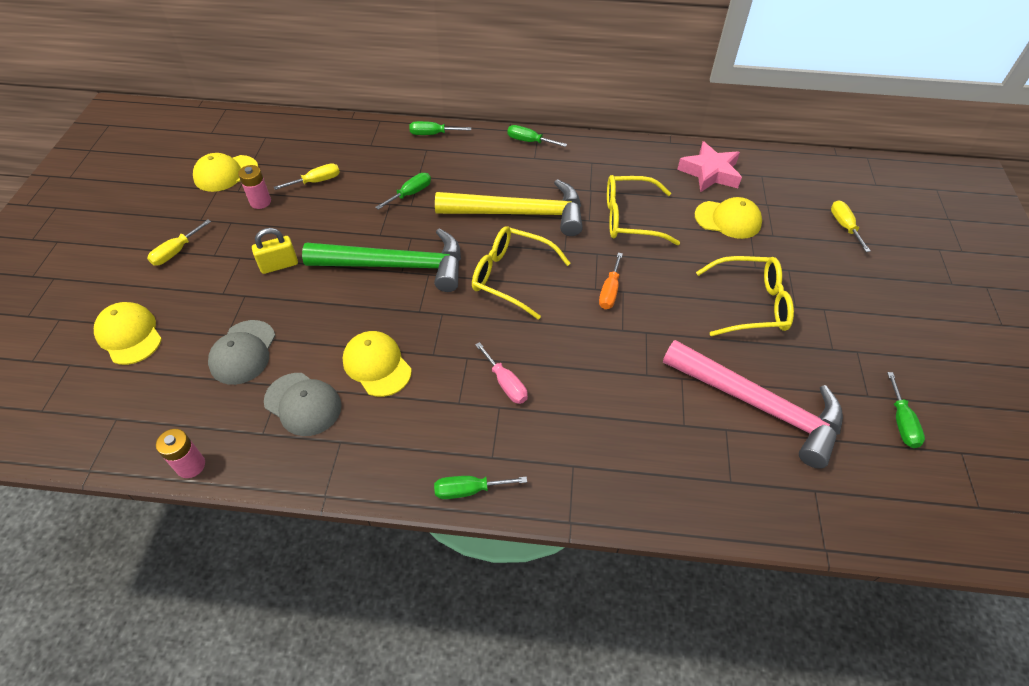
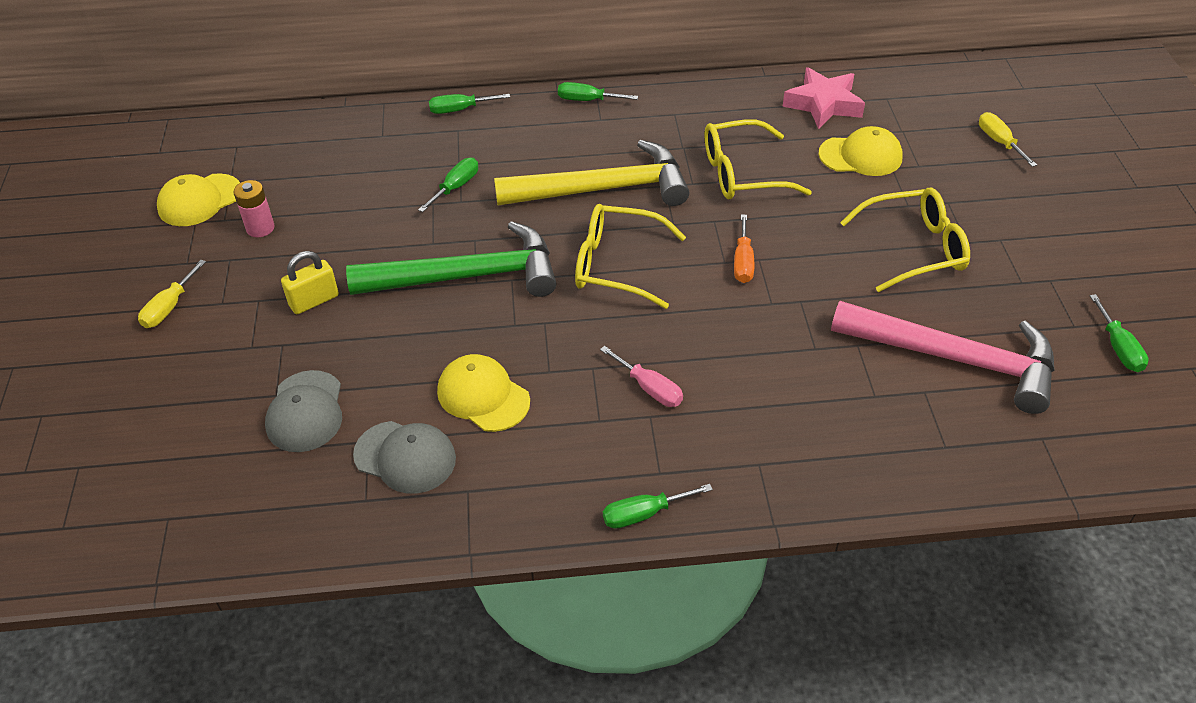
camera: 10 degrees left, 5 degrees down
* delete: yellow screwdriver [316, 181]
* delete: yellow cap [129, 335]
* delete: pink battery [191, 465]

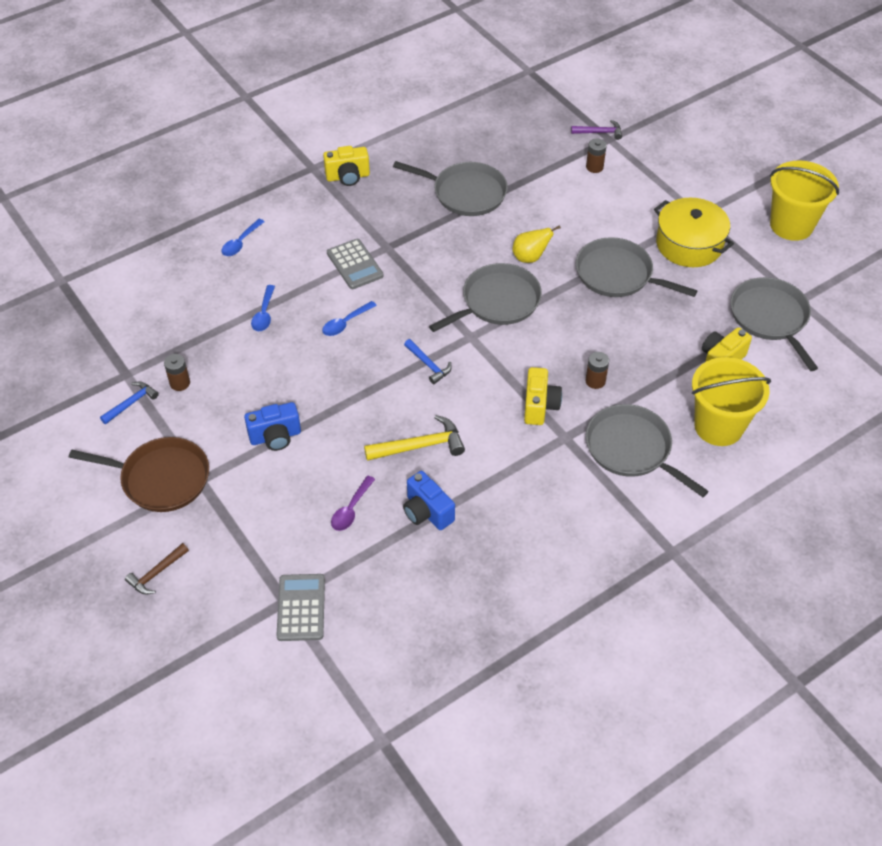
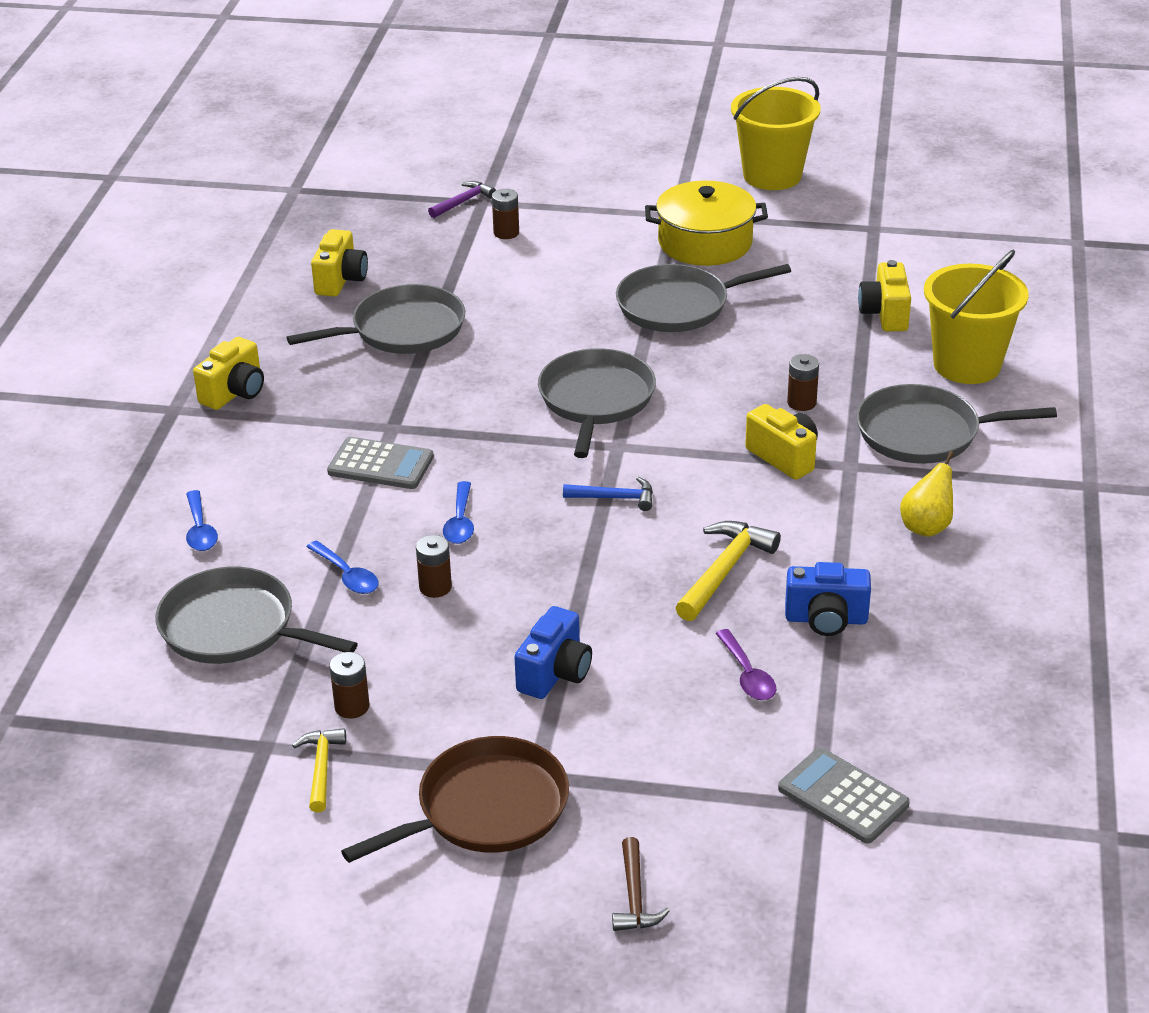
camera: 45 degrees left, 15 degrees down
* move: yellow pear [530, 257] to [926, 527]
* move: grey pan [770, 318] to [234, 628]
* recolor: blue hammer [131, 403] to yellow hammer [321, 768]
* insert: yellow camera [341, 280]
* insert: brown battery [435, 587]

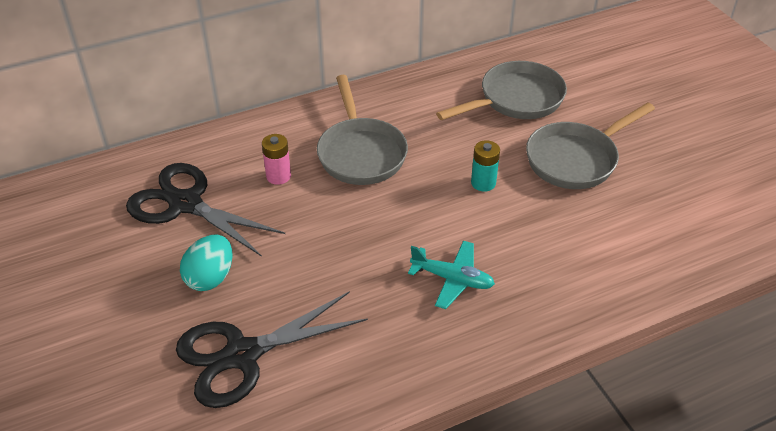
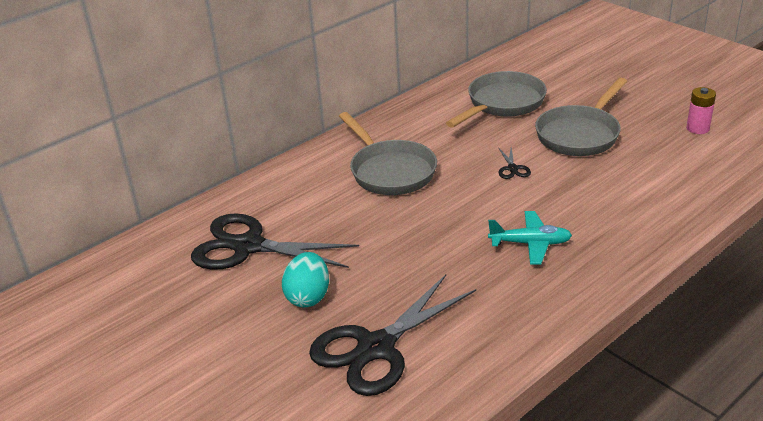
camera: 15 degrees left, 10 degrees down
* move: pink battery [278, 176] to [697, 128]
* replace: turquoise battery [483, 183] to black scissors [512, 168]

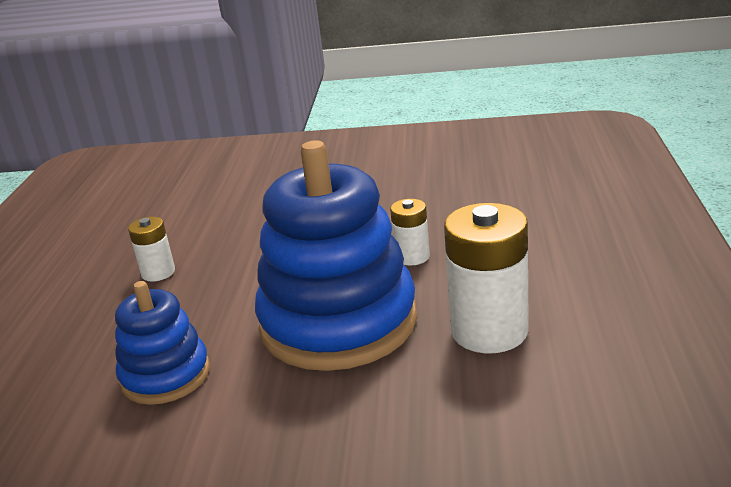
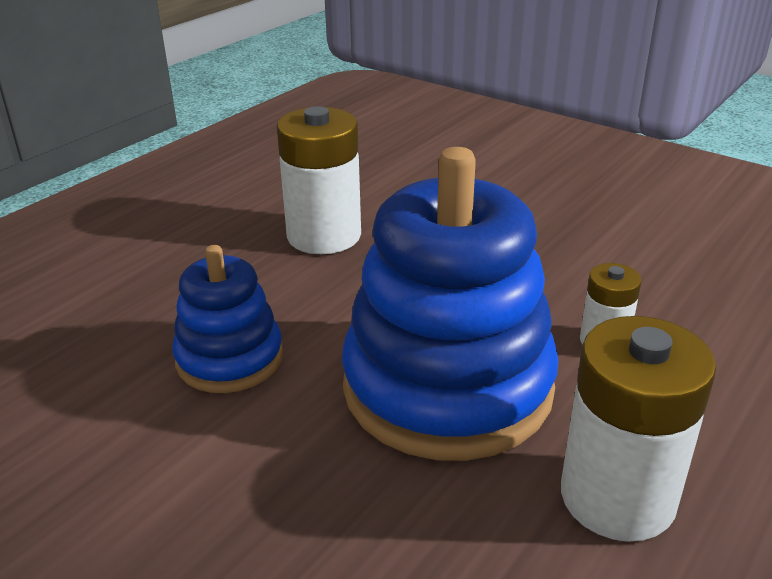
camera: 30 degrees right, 5 degrees up
* resize: white battery [158, 272] = [324, 236] x1.88

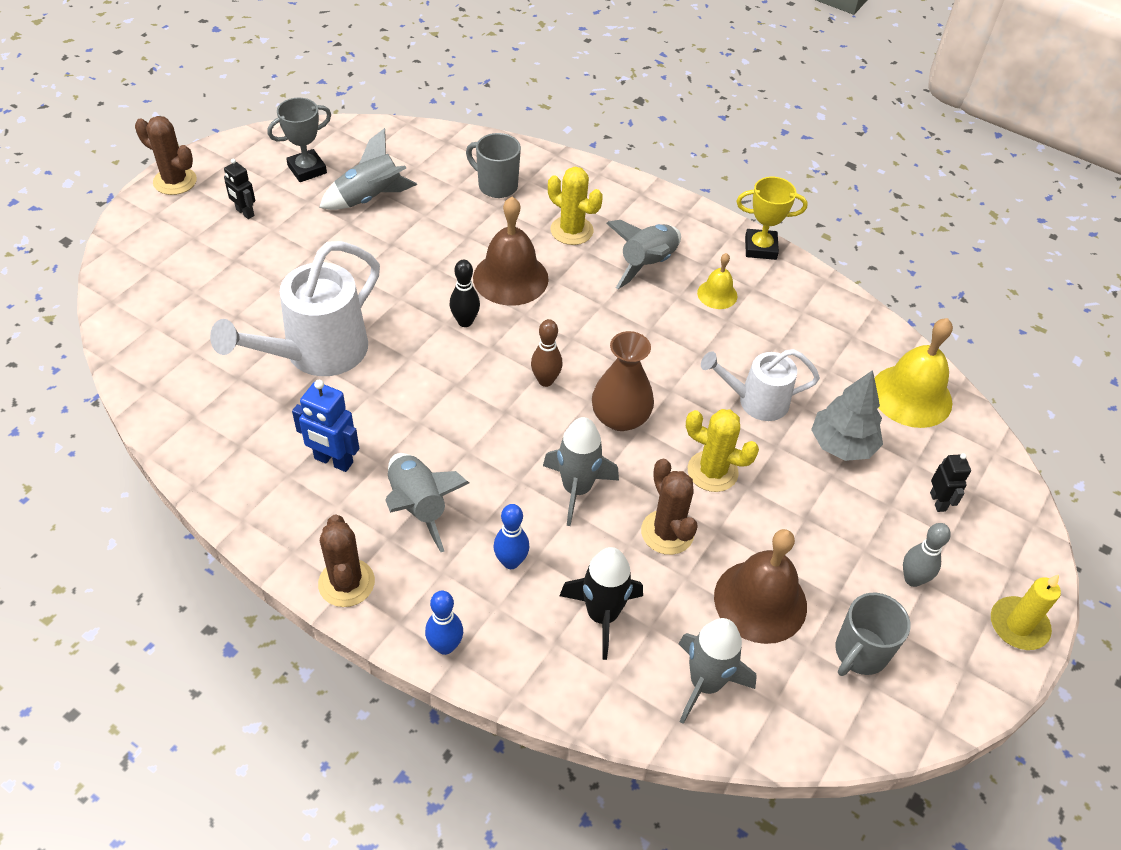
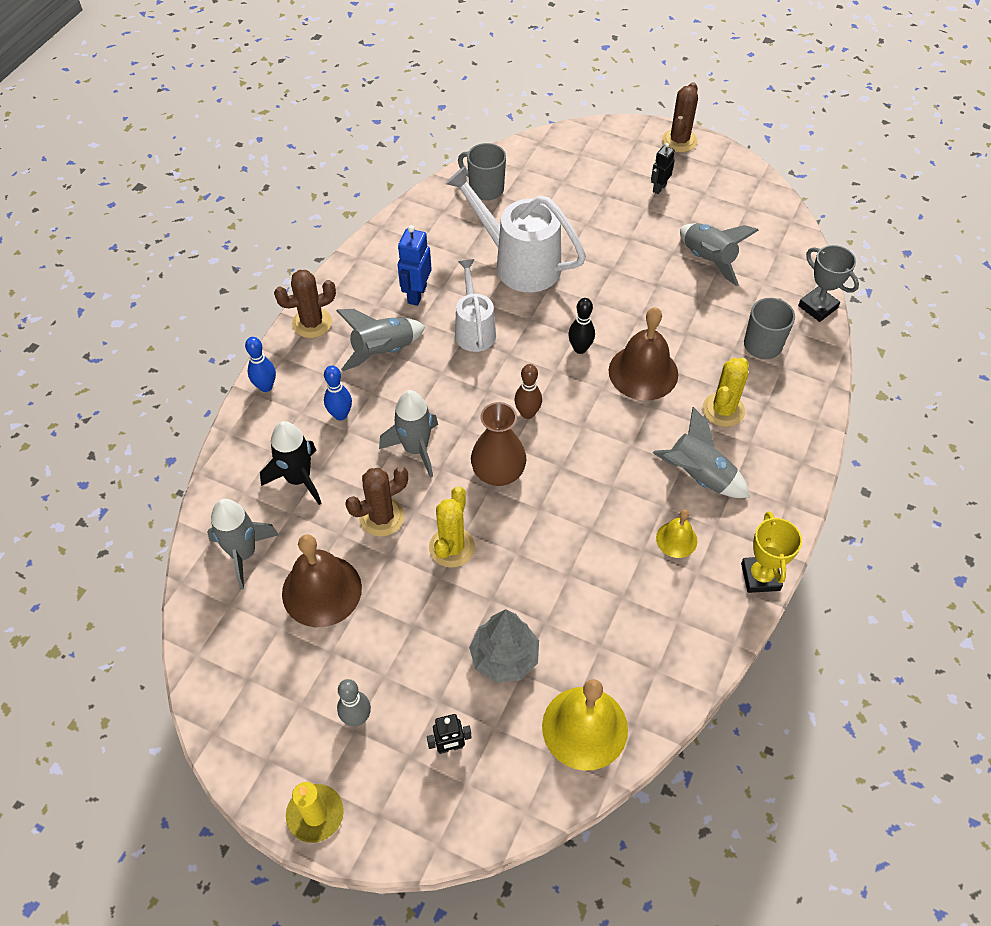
camera: 85 degrees right, 5 degrees up
* move: grey trophy [307, 169] to [817, 307]
* move: white watering can [755, 401] to [474, 329]
* move: grey mug [860, 653] to [485, 189]

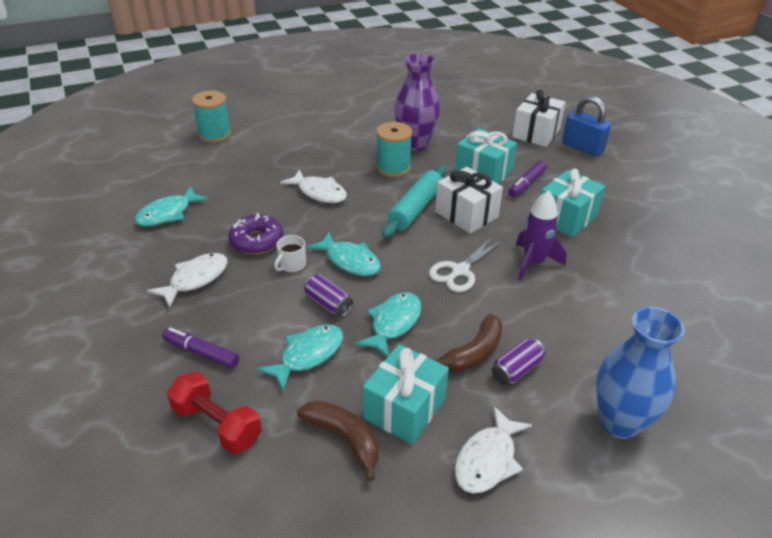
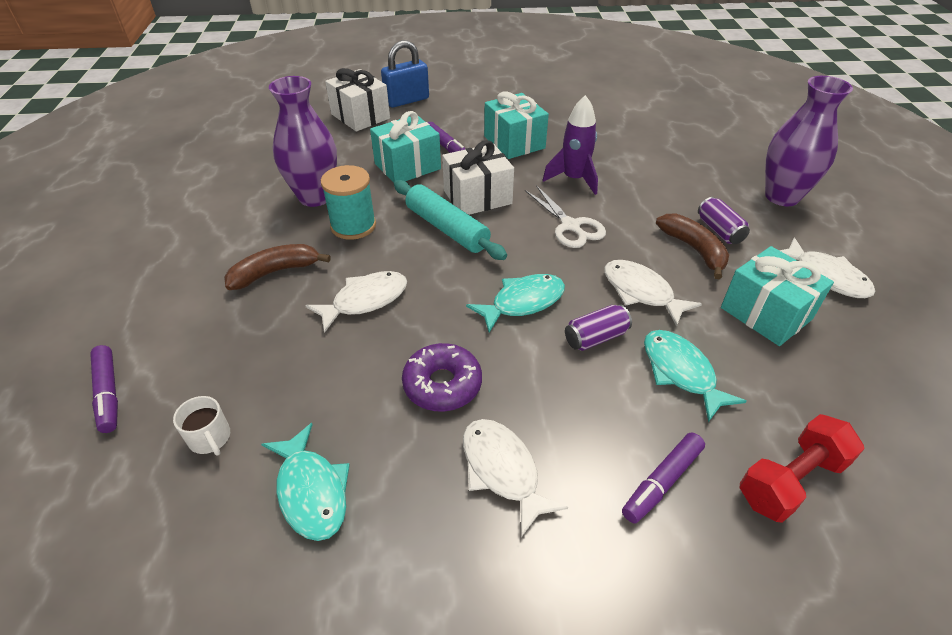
camera: 70 degrees left, 5 degrees up
* replace: turquoise spool [214, 134] to purple marker [108, 393]
* move: white mug [292, 265] to [210, 438]
* recolor: turquoise fish [393, 323] to white fish [641, 292]
* recolor: blue vase [619, 422] to purple vase [782, 196]
* move: brown banana [344, 438] to [275, 272]

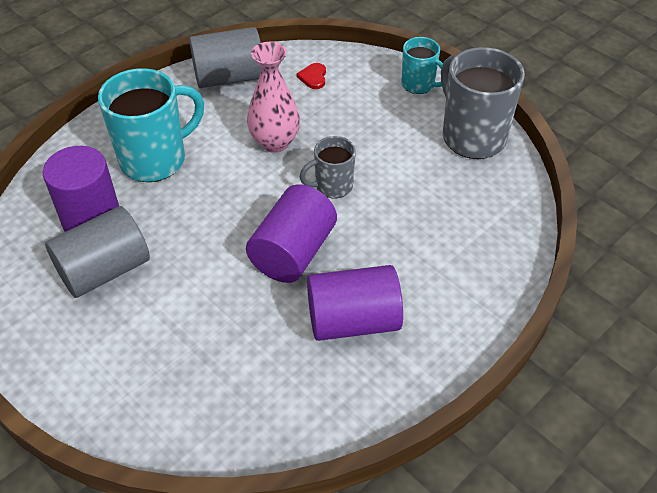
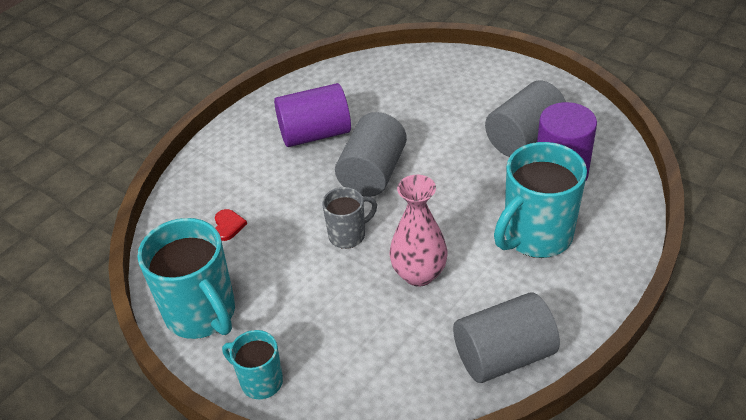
camera: 175 degrees right, 5 degrees down
* recolor: grey mug [472, 136] to turquoise mug [202, 314]
* move: red heart [313, 77] to [228, 226]
* recolor: purple cylinder [293, 252] to grey cylinder [372, 173]

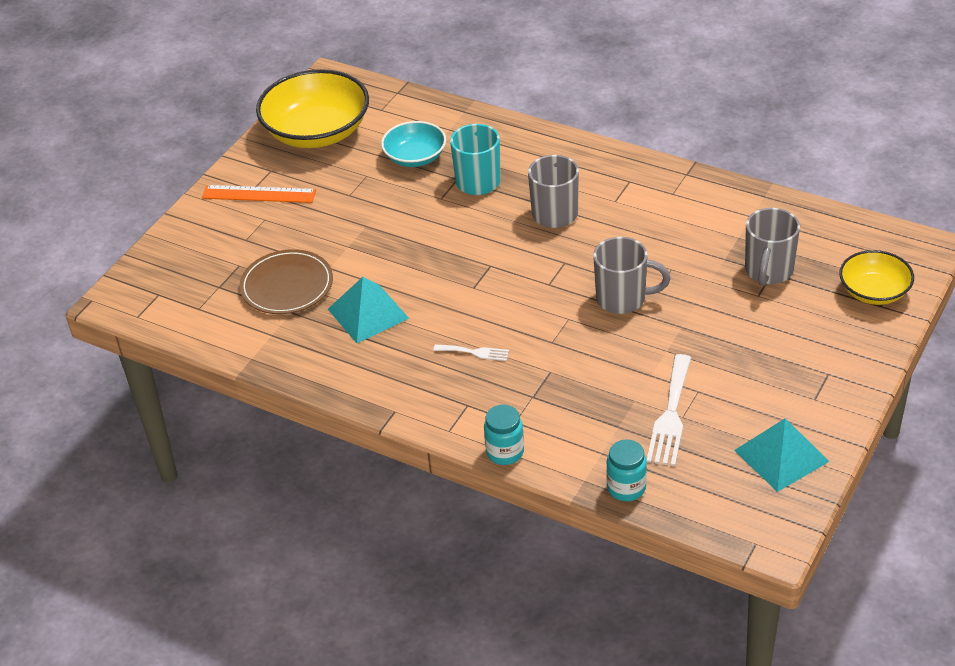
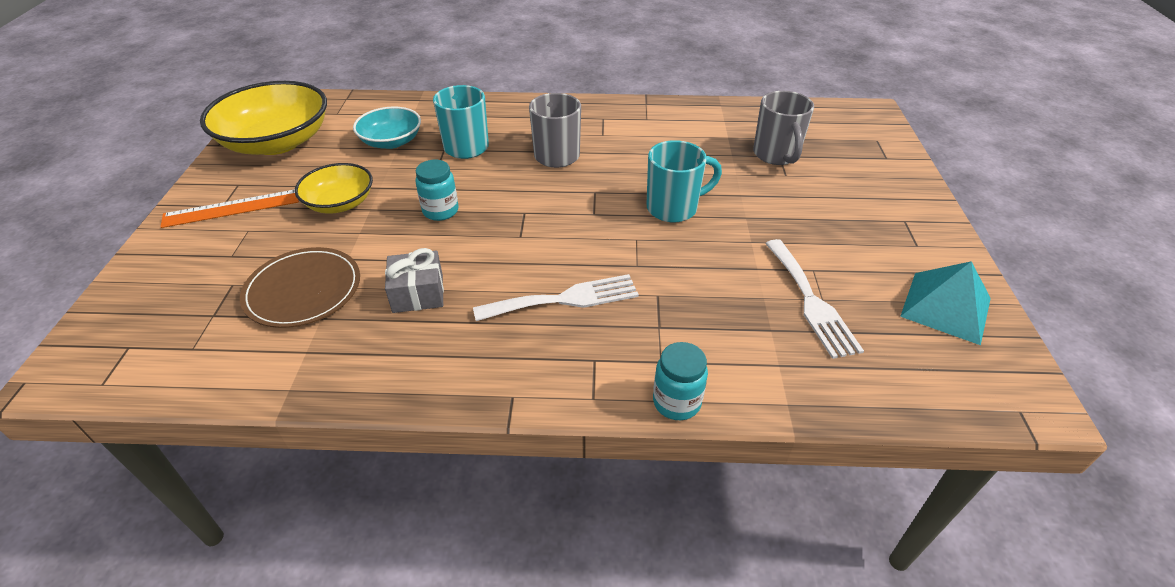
camera: 30 degrees left, 0 degrees up
* recolor: grey mug [623, 299] to turquoise mug [674, 208]
* move: yellow bowl [874, 291] to [340, 203]
* replace: turquoise pyramid [368, 313] to grey gift [418, 293]
* resize: white fork [474, 352] = [564, 299] x1.85
* move: turquoise jar [626, 488] to [440, 211]

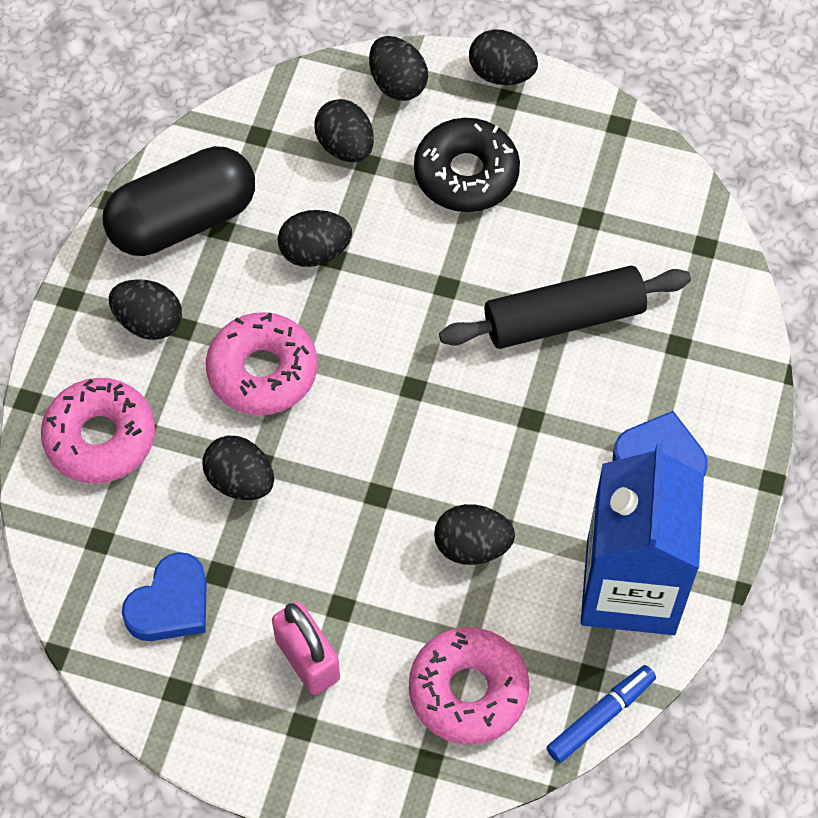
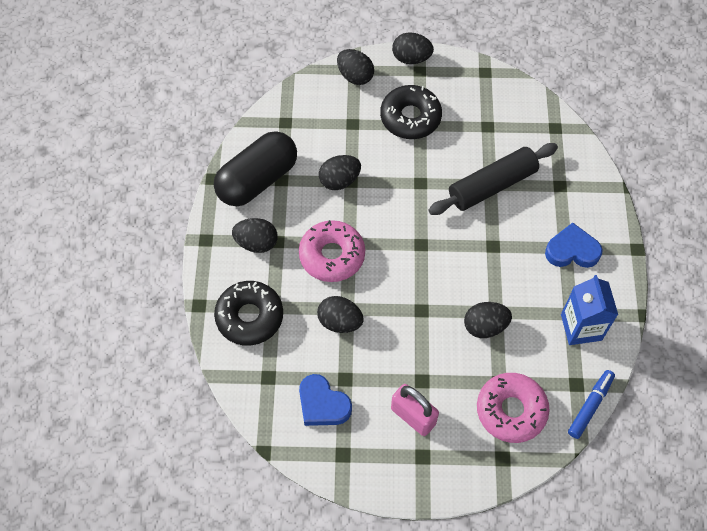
camera: 15 degrees left, 0 degrees up
* delete: black egg [345, 147]
* recolor: pink donut [100, 438] to black donut [249, 317]
* resize: blue carton [630, 586] = [581, 327] x0.62
* rotate: blue heart [170, 604] = [322, 404] 105 degrees clockwise

